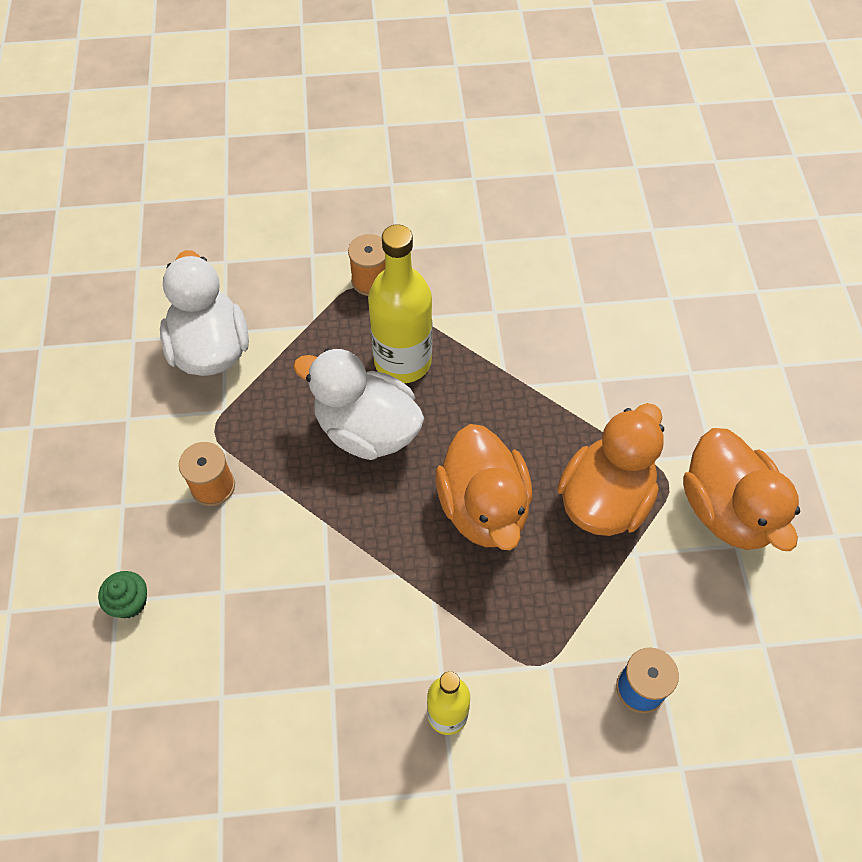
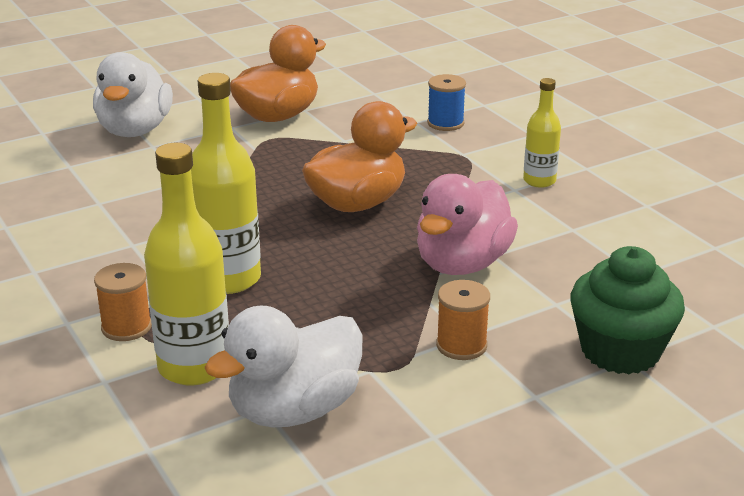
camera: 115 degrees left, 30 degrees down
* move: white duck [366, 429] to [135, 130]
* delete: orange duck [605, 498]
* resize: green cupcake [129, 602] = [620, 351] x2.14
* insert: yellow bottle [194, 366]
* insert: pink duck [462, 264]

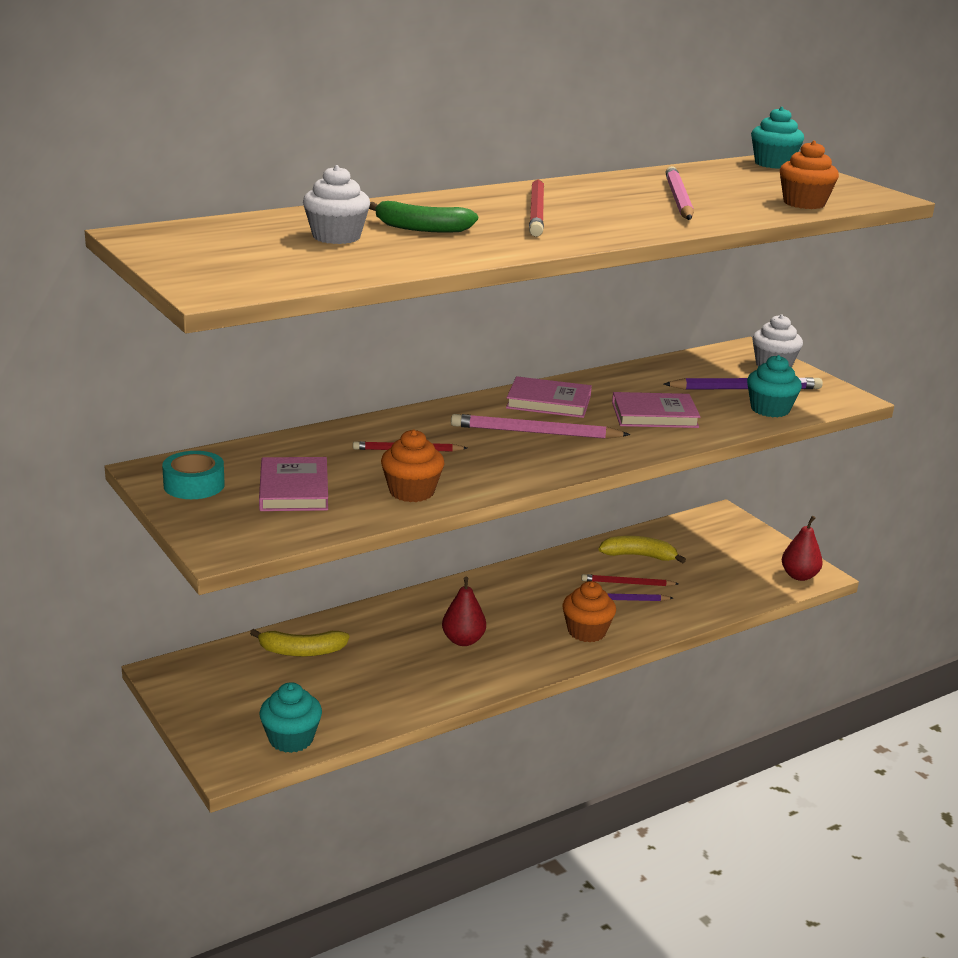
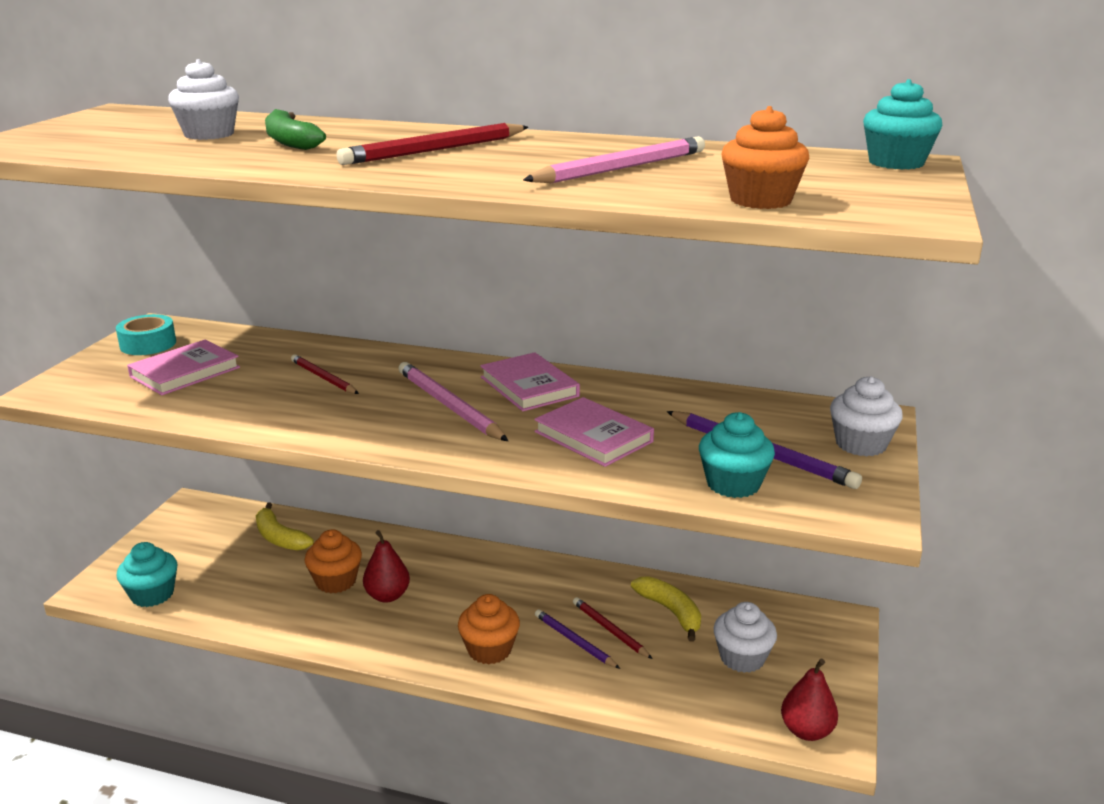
camera: 50 degrees right, 0 degrees up
* move: orange cupcake [411, 492] to [336, 581]
* insert: white cupcake [742, 658]

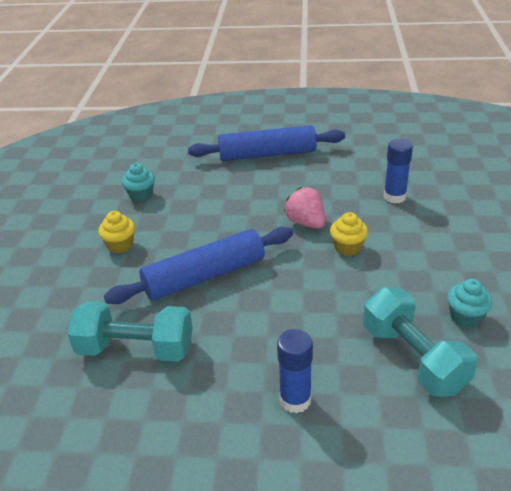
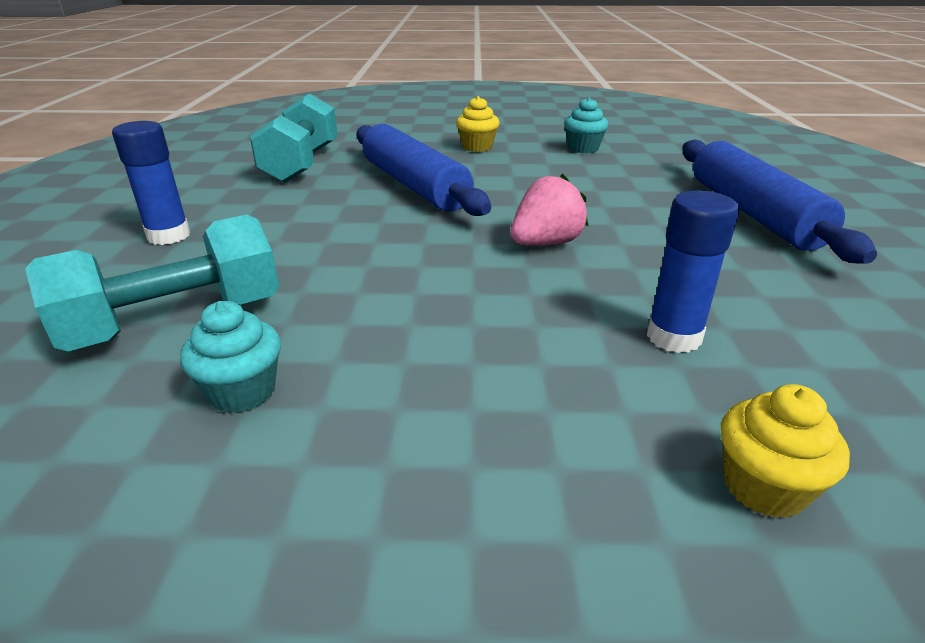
camera: 85 degrees right, 5 degrees down
* move: yellow cupcake [347, 247] to [764, 487]

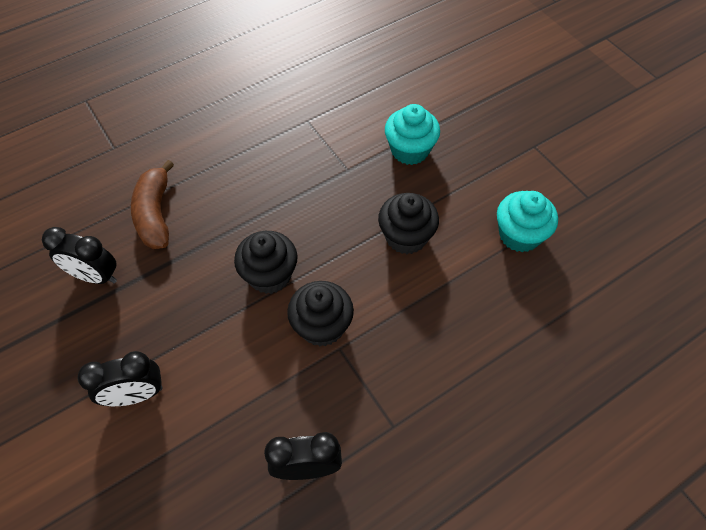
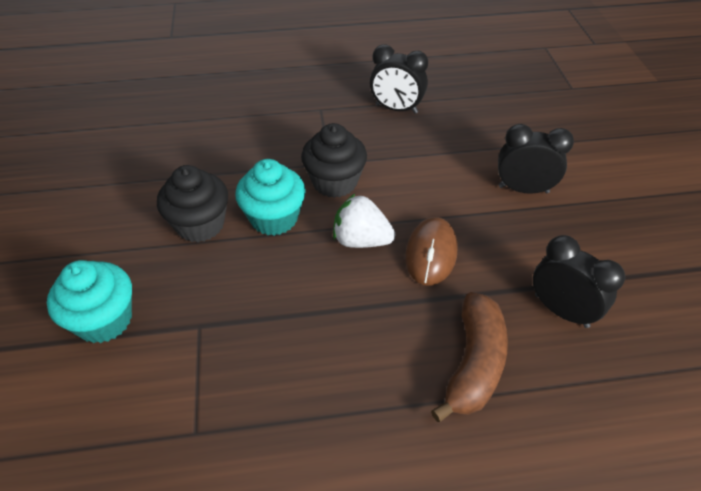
camera: 155 degrees left, 10 degrees down
* move: turquoise cupcake [519, 235] to [274, 218]
* replace: black cupcake [270, 275] to white strawberry [361, 240]
* insert: brown mouse [431, 253]

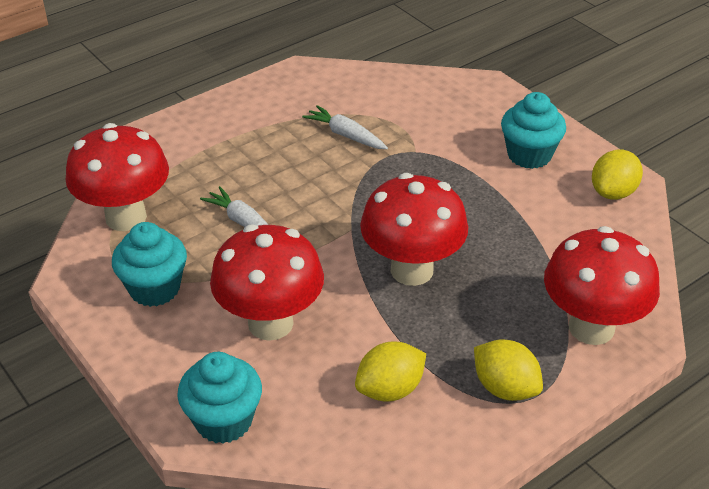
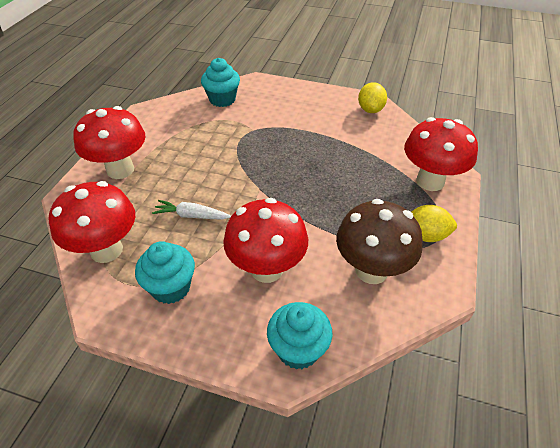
camera: 35 degrees left, 5 degrees up
* move: turquoise cupcake [529, 155] to [222, 99]
* delete: white carrot [345, 135]
* move: red mushroom [412, 270] to [120, 170]
* replace: yellow lemon [390, 389] to brown mushroom [371, 270]

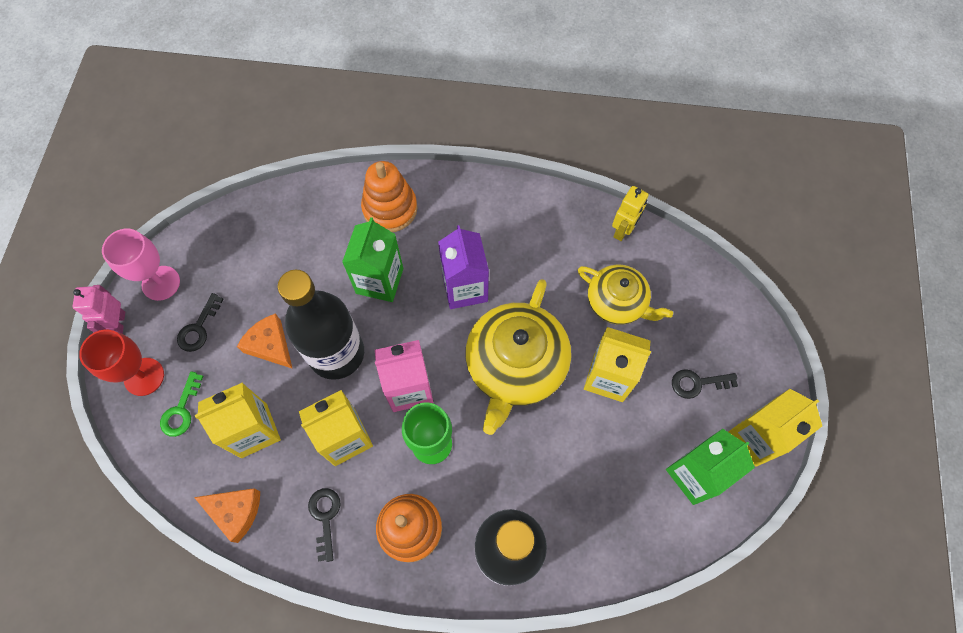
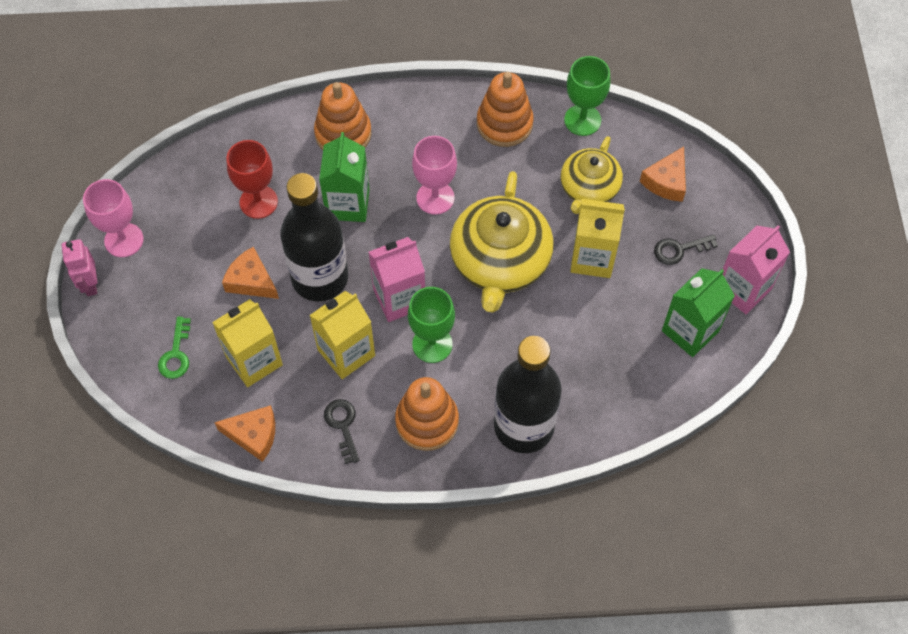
camera: 10 degrees left, 5 degrees down
* replace: yellow robot [623, 230] to green goblet [582, 120]
* replace: purple carton [465, 288] to pink goblet [435, 198]
* rotate: yellow teapot [617, 302] = [589, 188] 90 degrees clockwise
* delete: black key [198, 328]
* move: red goblet [144, 376] to [258, 202]
* recolor: yellow carton [756, 437] to pink carton [743, 289]
* insert: orange stacking toy [504, 123]
* insert: orange cheese [666, 181]

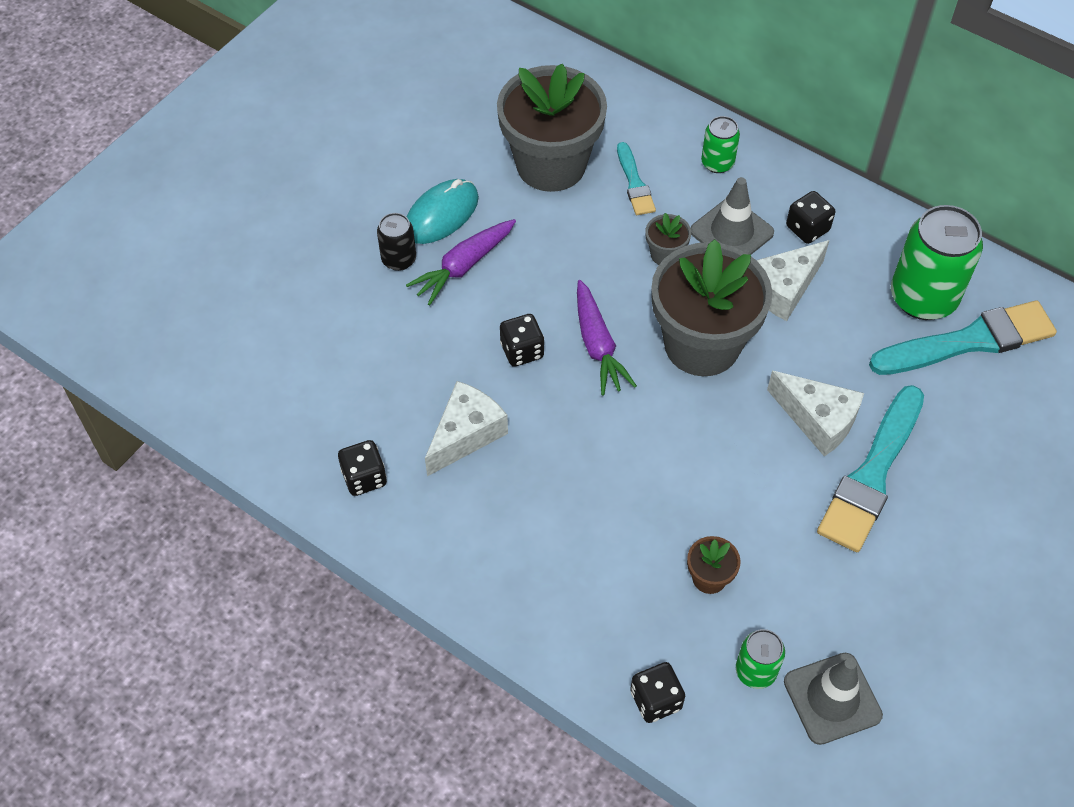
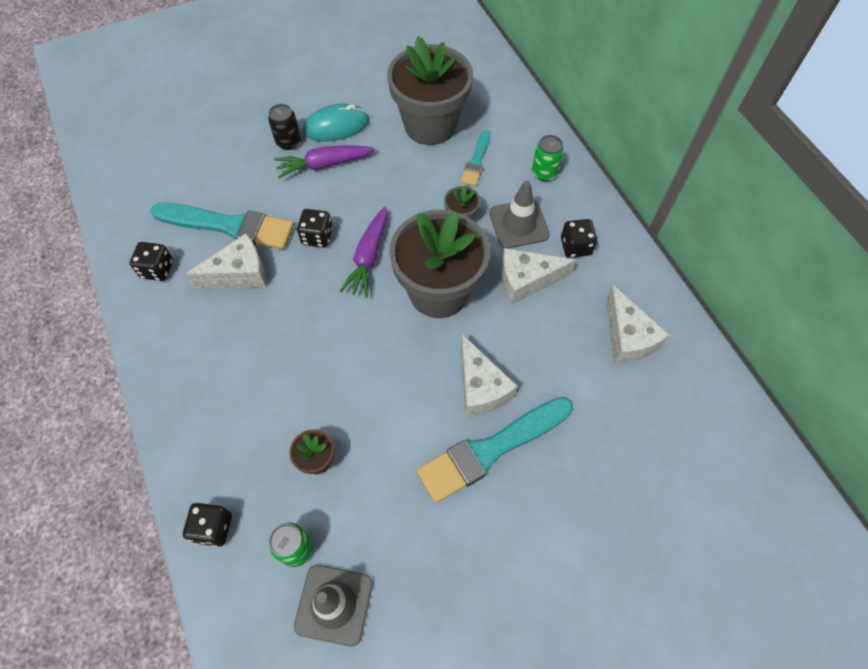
camera: 30 degrees right, 5 degrees up
* replace: green can [923, 297] to white cheese [627, 337]
* move: turquoise brush [969, 341] to [229, 226]

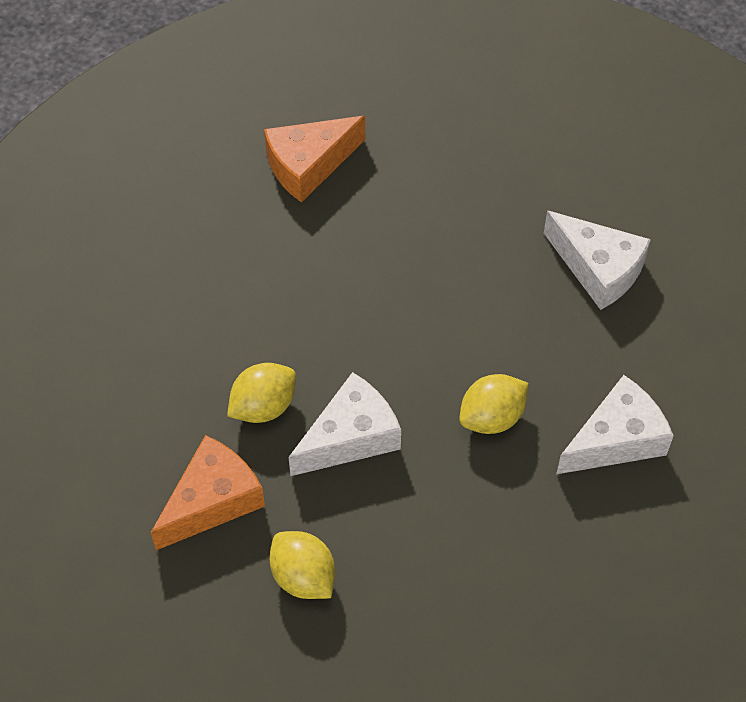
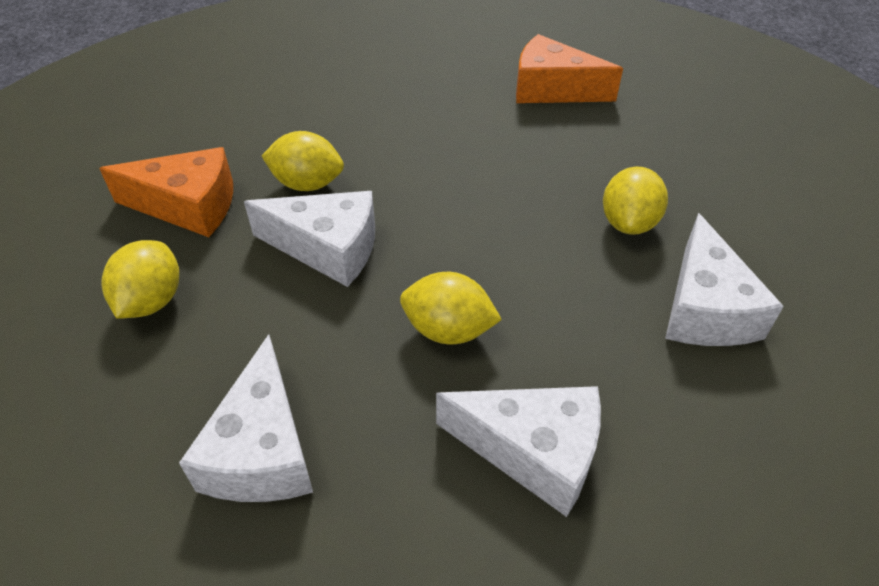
camera: 50 degrees right, 10 degrees down
* insert: yellow lemon [628, 223]
* insert: white cheese [262, 450]

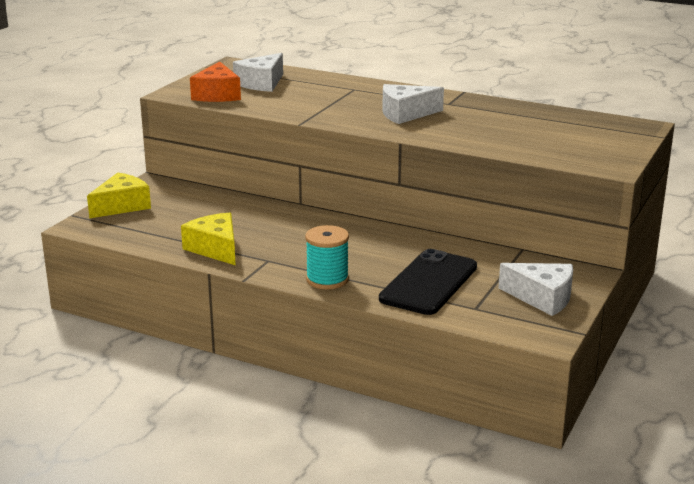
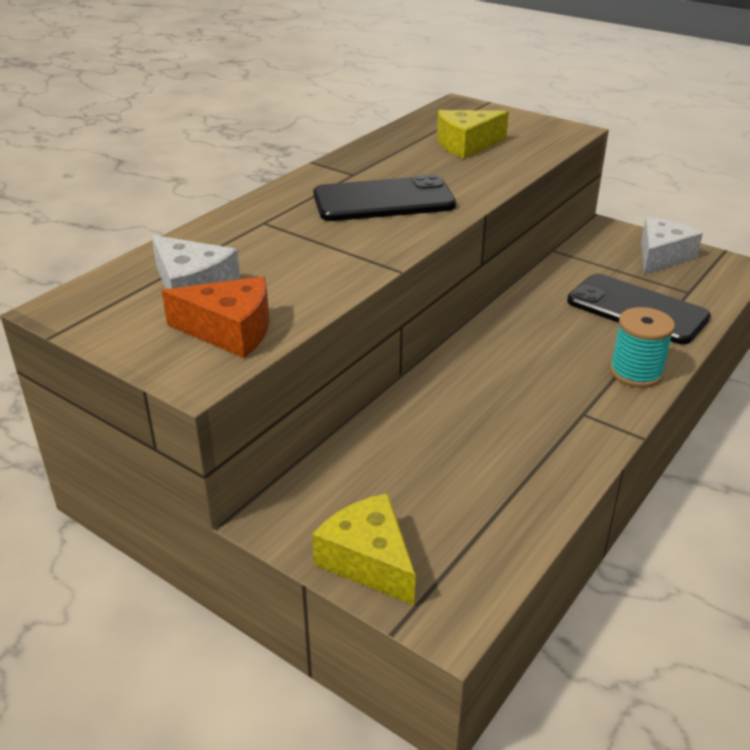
camera: 80 degrees left, 10 degrees up
* replace: white cheese [406, 114] to black phone [383, 200]
* move: yellow cheese [215, 249] to [466, 145]

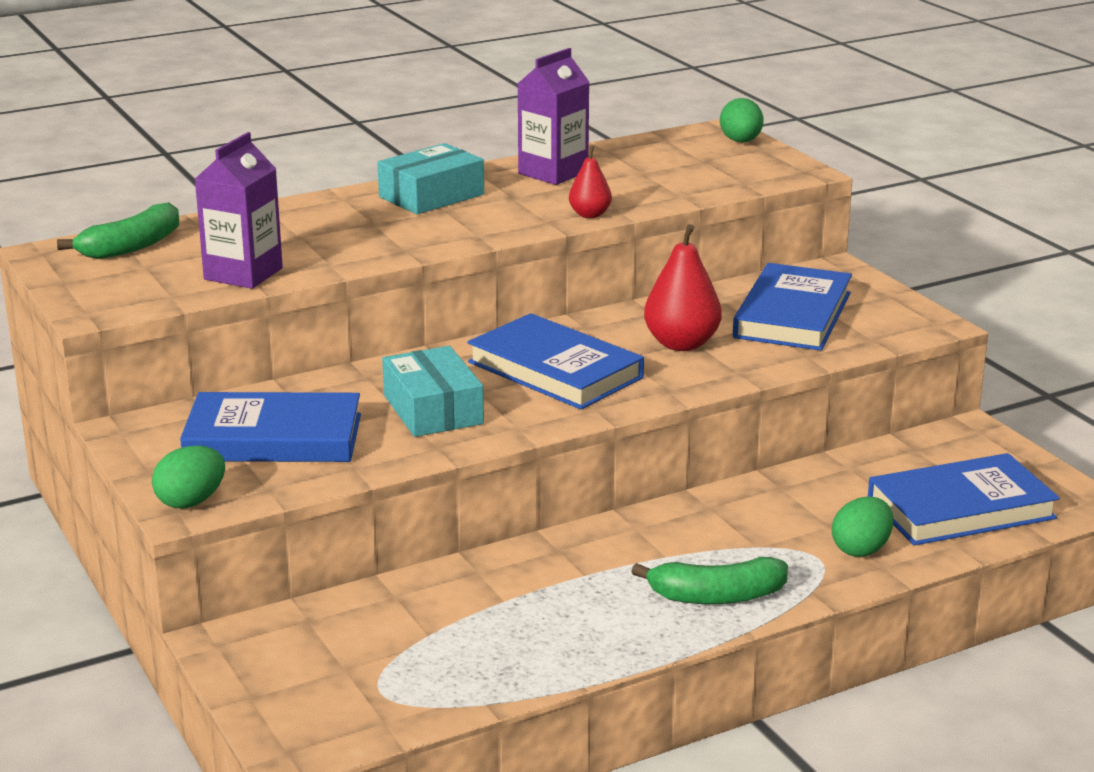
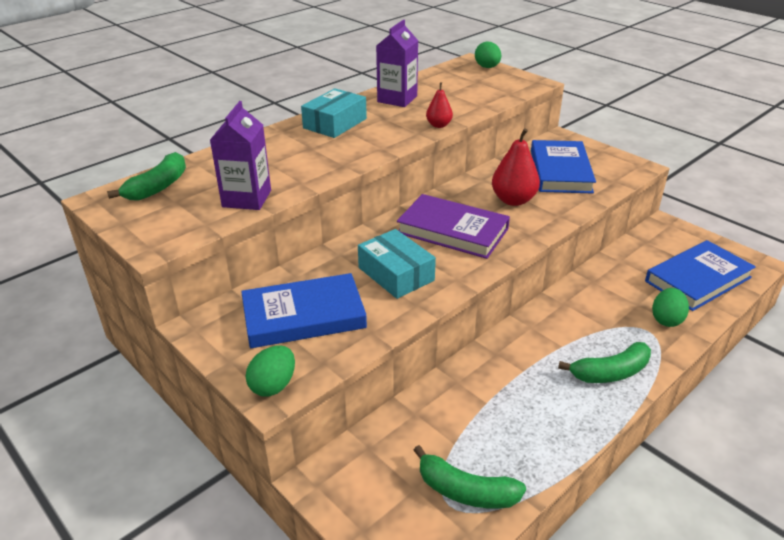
camera: 15 degrees left, 10 degrees up
* recolor: blue book [555, 370] to purple book [452, 231]
* insert: green banana [465, 491]

